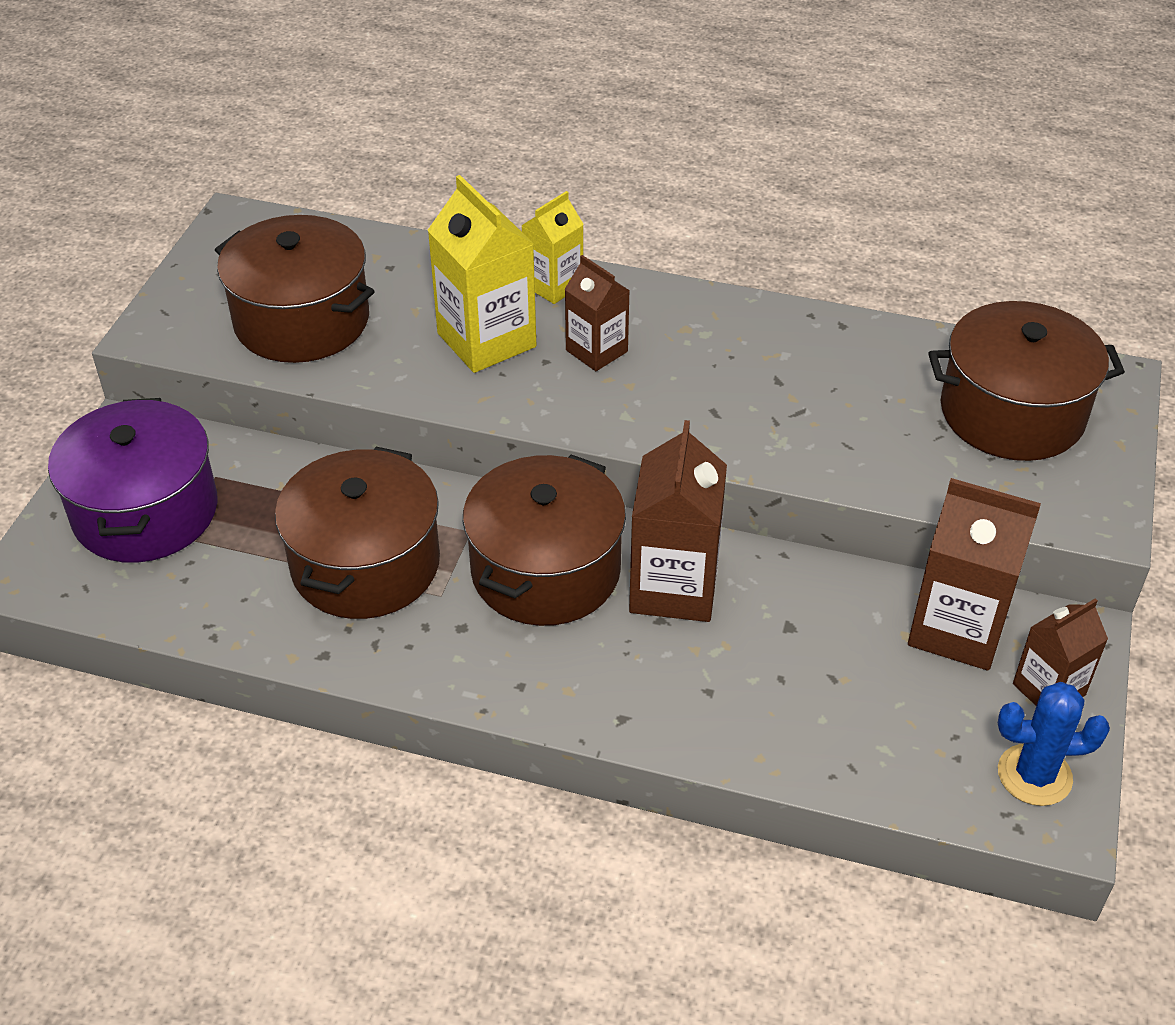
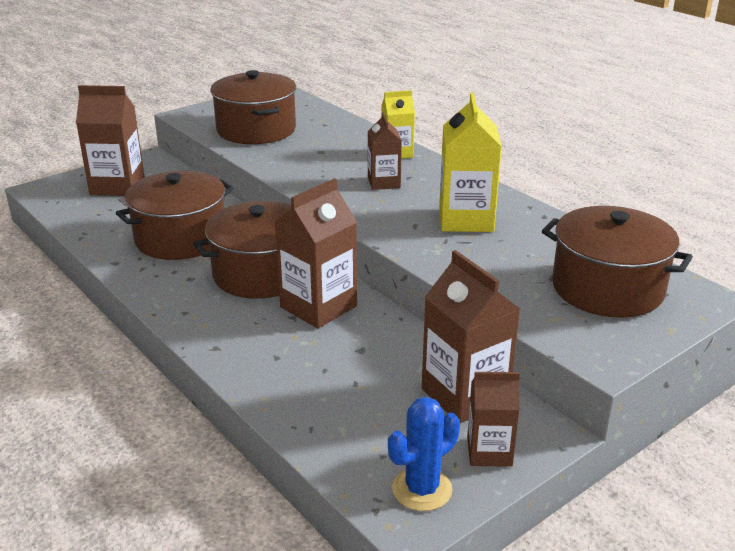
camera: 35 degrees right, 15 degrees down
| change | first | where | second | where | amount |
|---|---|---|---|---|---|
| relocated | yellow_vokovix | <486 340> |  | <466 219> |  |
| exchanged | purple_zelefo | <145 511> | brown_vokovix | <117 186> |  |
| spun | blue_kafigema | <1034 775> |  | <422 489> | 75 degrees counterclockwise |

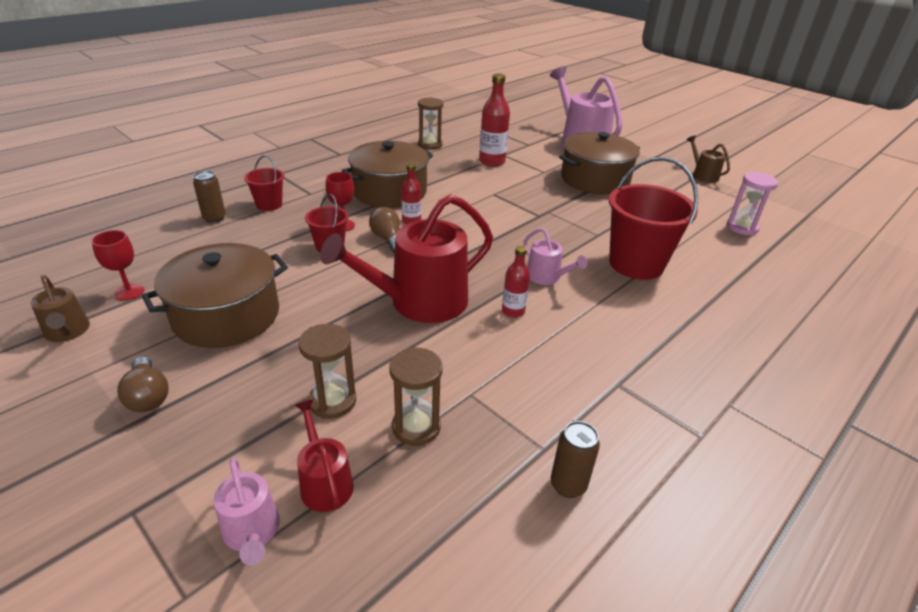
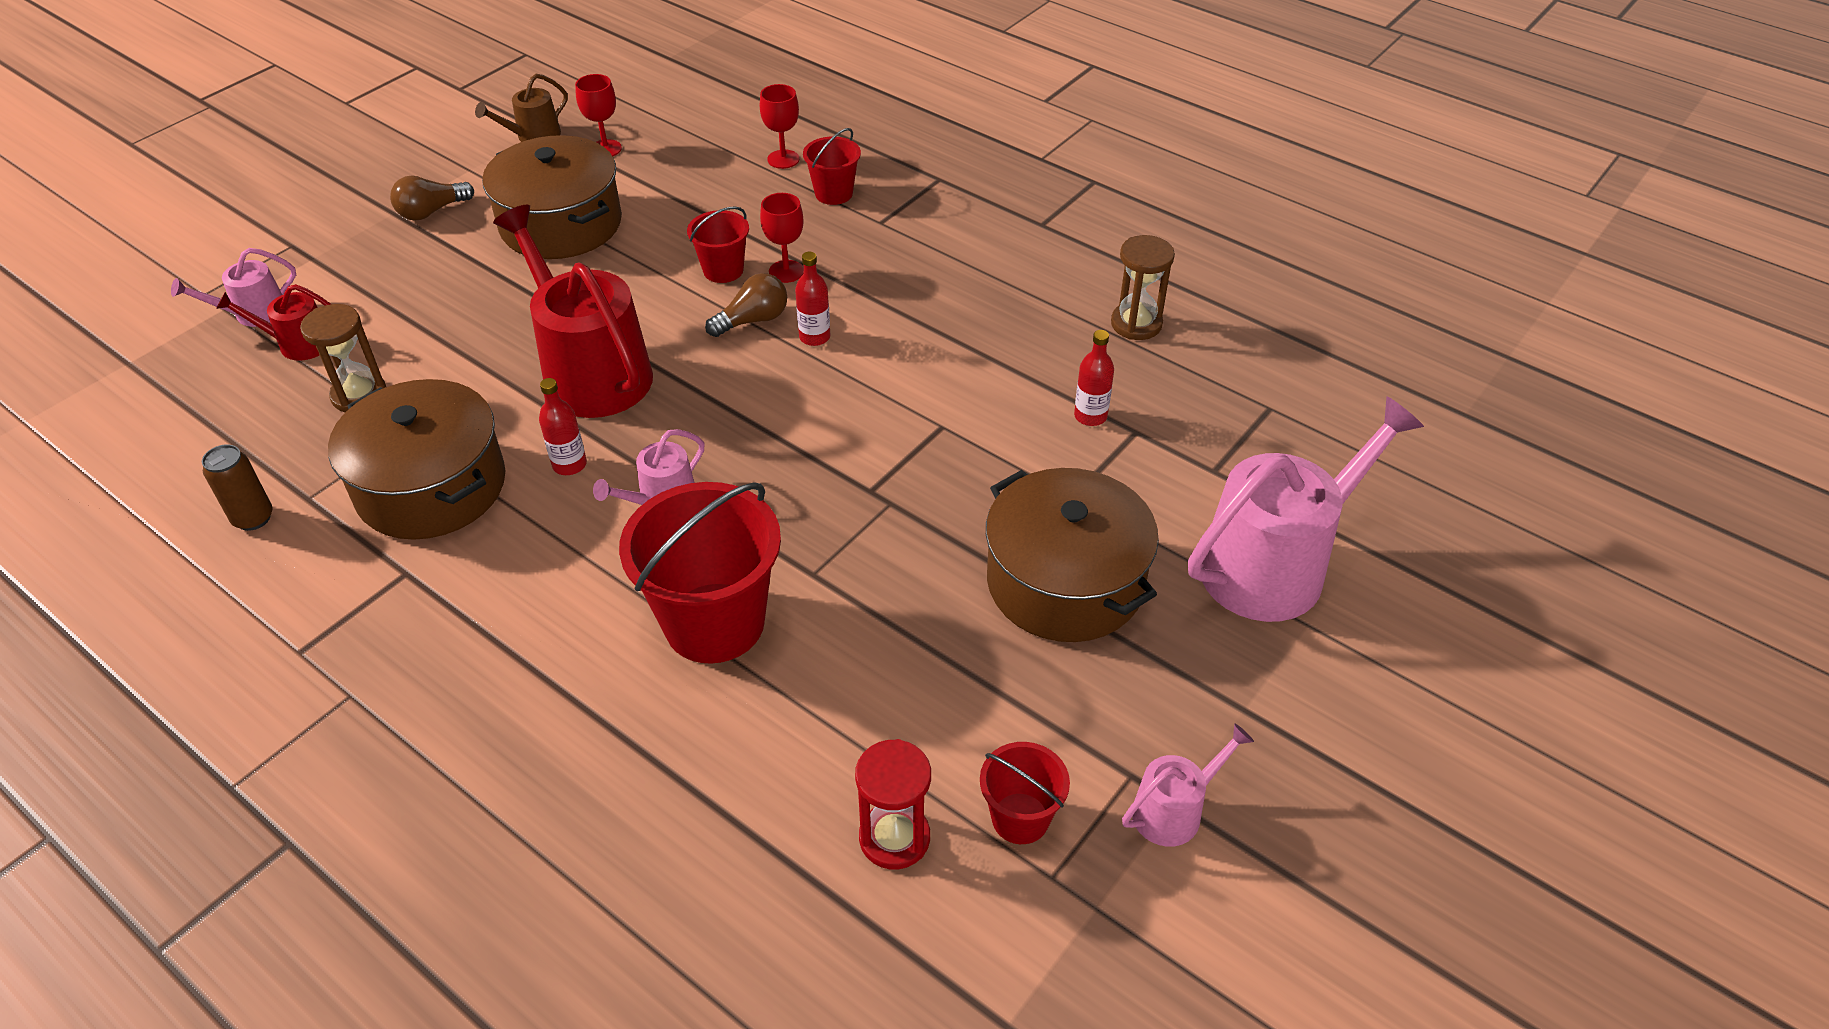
camera: 85 degrees right, 10 degrees up
| change | first | where | second | where | amount |
|---|---|---|---|---|---|
| missing | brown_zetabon | <332 401> |  |  |  |
| appeared |  |  | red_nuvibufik | <1020 818> |  |
| relocated | brown_zelefo | <389 191> |  | <431 486> |  |
| exchanged | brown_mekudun | <214 218> | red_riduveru | <783 159> |  |
| colour | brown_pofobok | <703 175> | pink_pofobok | <1173 810> |  |
| colour | pink_zetabon | <742 227> | red_zetabon | <894 838> |  |
| spun | red_pofobok | <325 482> |  | <298 344> | 150 degrees counterclockwise |
| size | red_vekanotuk | <492 162> |  | <1090 416> | x0.59 |

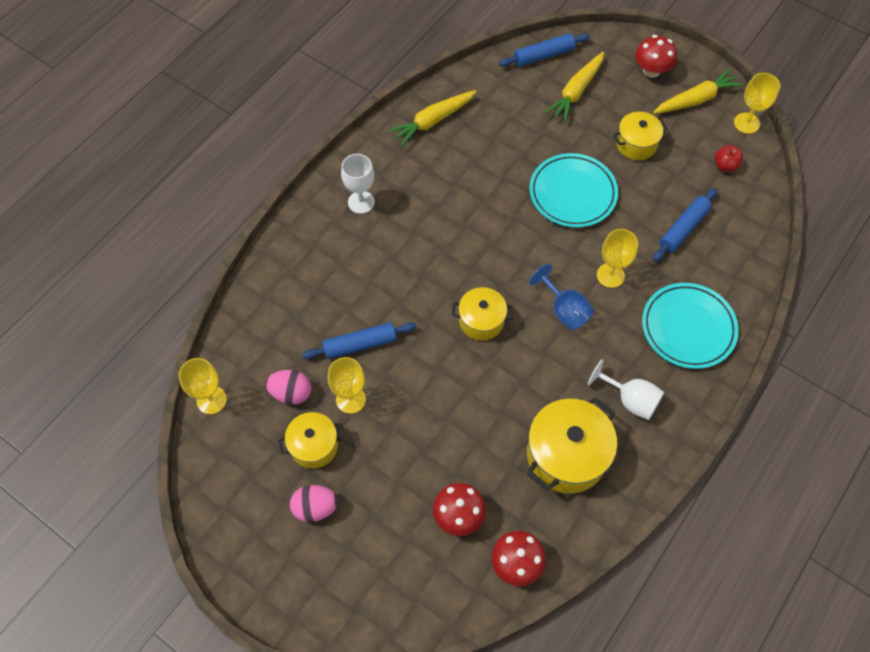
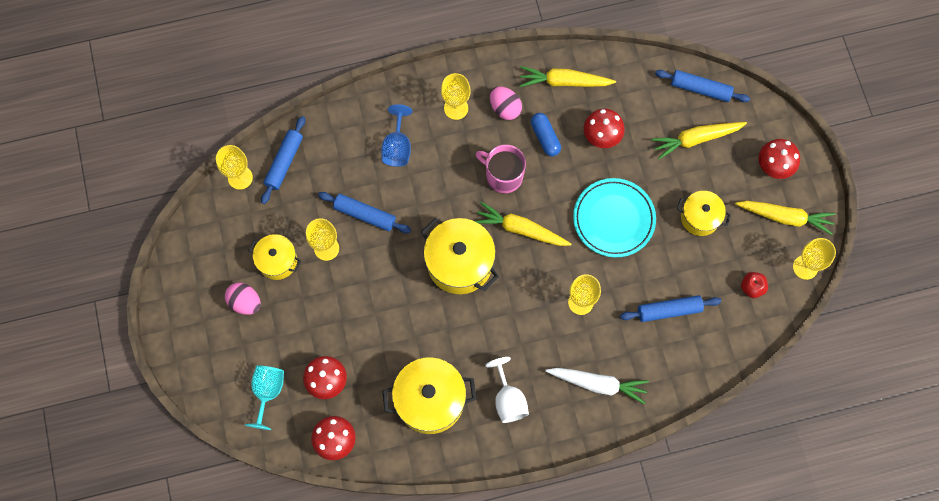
camera: 40 degrees right, 10 degrees up
| change | first | where | second | where | amount |
|---|---|---|---|---|---|
| appeared |  |  | turquoise_riduveru | <268 392> |  |
| appeared |  |  | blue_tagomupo | <284 162> |  |
| appeared |  |  | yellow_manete | <520 229> |  |
| appeared |  |  | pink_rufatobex | <503 175> |  |
| appeared |  |  | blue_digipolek | <545 137> |  |
| appeared |  |  | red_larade | <601 136> |  |
| relocated | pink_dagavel | <291 393> |  | <505 108> |  |
| relocated | blue_riduveru | <564 310> |  | <397 147> |  |
| exchanged | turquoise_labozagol | <688 328> | white_manete | <598 384> |  |
| colour | white_riduveru | <361 202> | yellow_riduveru | <456 108> |  |
| size | yellow_zelefo | <481 321> |  | <459 263> | x1.66 |

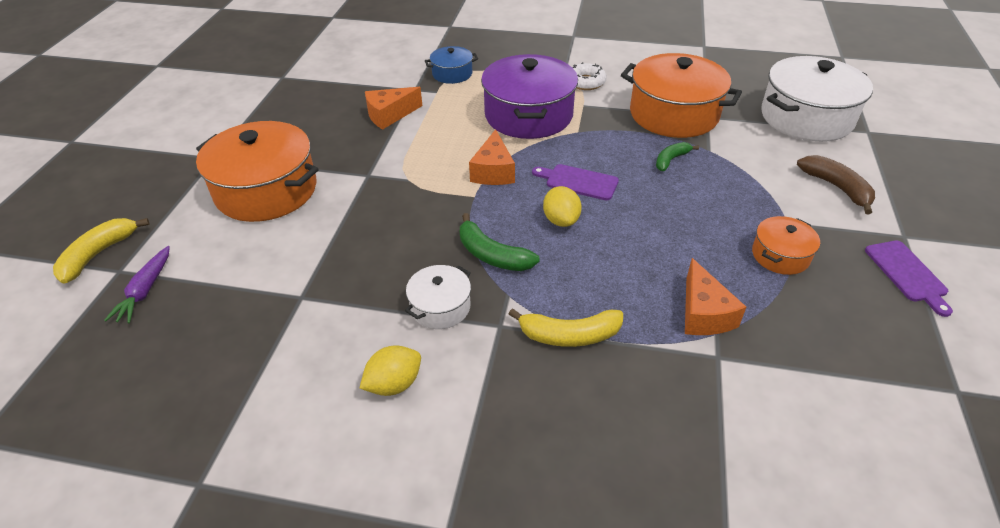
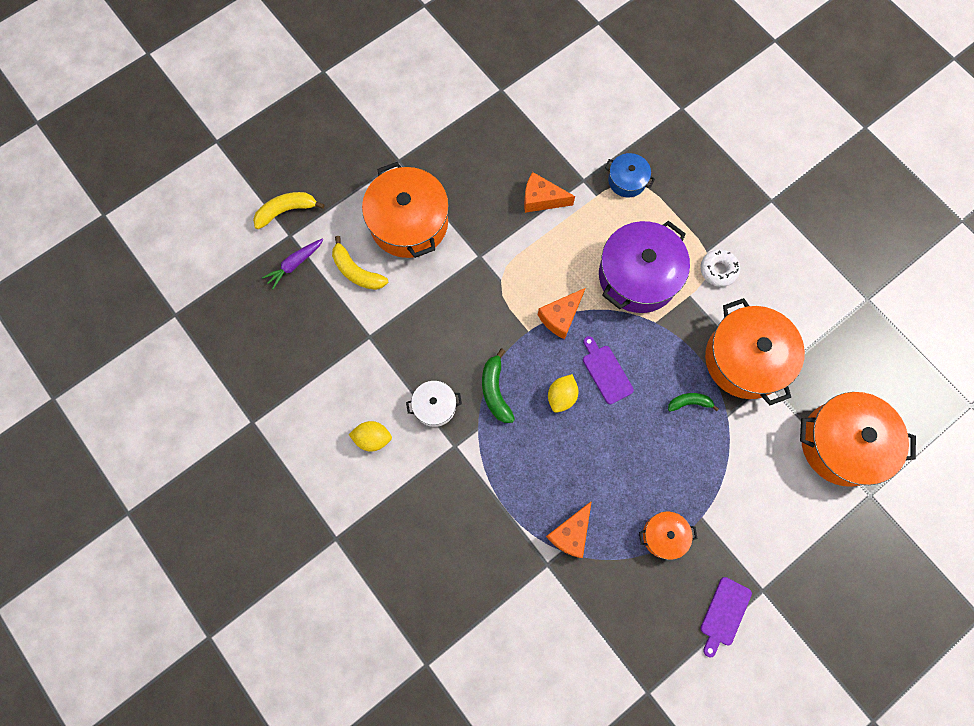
camera: 40 degrees right, 30 degrees up
| change | first | where | second | where | amount |
|---|---|---|---|---|---|
| missing | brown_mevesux | <837 188> |  |  |  |
| relocated | yellow_mevesux | <569 335> |  | <356 271> |  |
| colour | white_zelefo | <806 117> | orange_zelefo | <842 444> |  |

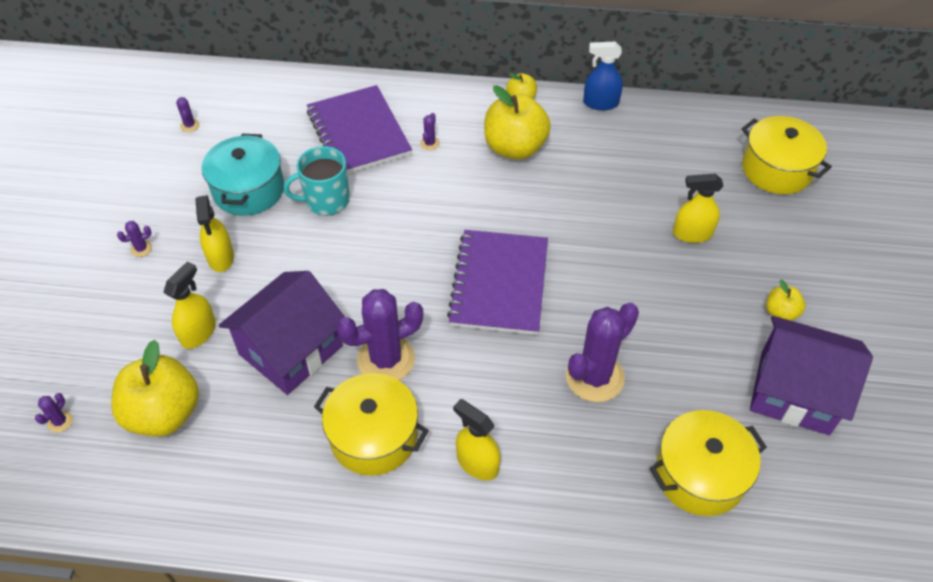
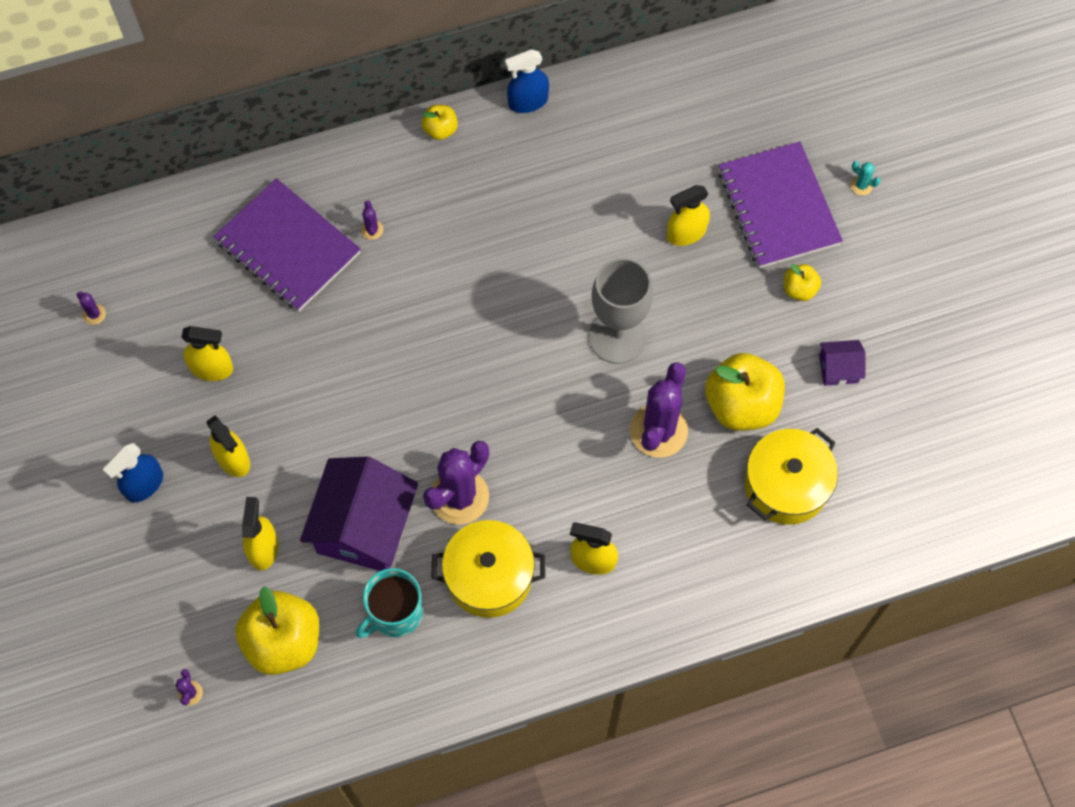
camera: 25 degrees left, 15 degrees up
| change | first | where | second | where | amount |
|---|---|---|---|---|---|
| missing | yellow_zelefo | <776 169> |  |  |  |
| appeared |  |  | grey_riduveru | <617 337> |  |
| appeared |  |  | turquoise_kafigema | <861 185> |  |
| relocated | turquoise_rufatobex | <326 200> |  | <395 613> |  |
| relocated | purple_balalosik | <499 284> |  | <778 207> |  |
| relocated | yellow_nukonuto | <514 148> |  | <741 405> |  |
| exchanged | purple_kafigema | <141 249> | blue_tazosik | <144 484> |  |
| exchanged | turquoise_zelefo | <248 190> | yellow_tazosik | <212 368> |  |
| size | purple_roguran | <794 392> |  | <838 369> | x0.46 |

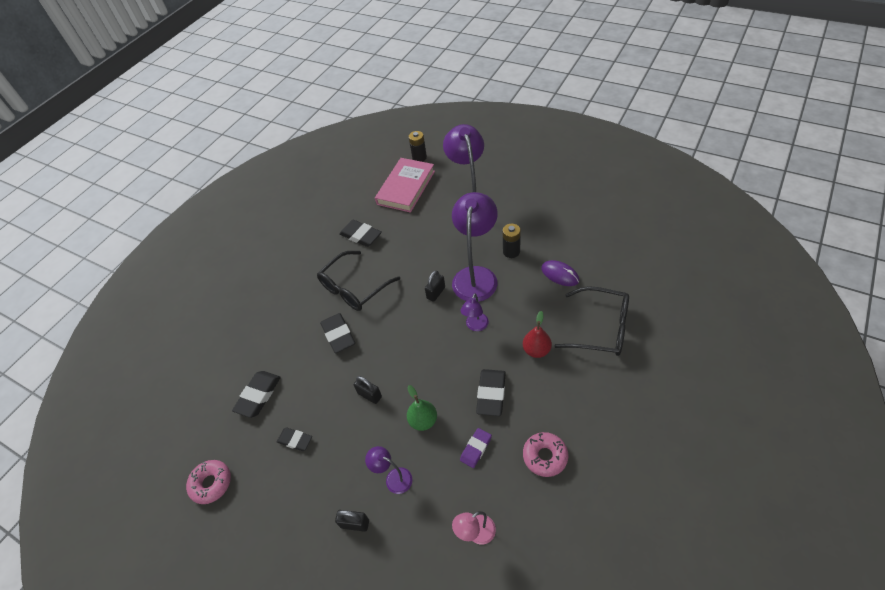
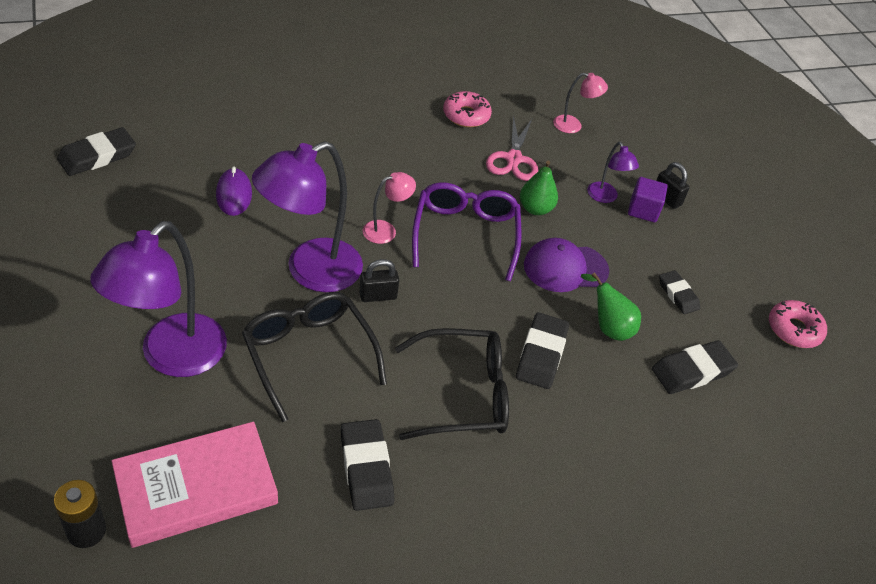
camera: 150 degrees left, 5 degrees down
| change | first | where | second | where | amount |
|---|---|---|---|---|---|
| missing | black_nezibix | <511 251> |  |  |  |
| missing | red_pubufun | <536 350> |  |  |  |
| appeared |  |  | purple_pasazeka | <465 234> |  |
| appeared |  |  | green_pubufun | <608 327> |  |
| appeared |  |  | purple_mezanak | <643 210> |  |
| relocated | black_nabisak | <491 394> |  | <97 156> |  |
| relocated | black_pasazeka | <601 328> |  | <308 354> |  |
| exchanged | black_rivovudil | <369 395> | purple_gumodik | <565 268> |  |
| exchanged | purple_nabisak | <476 449> | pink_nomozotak | <513 159> |  |
| colour | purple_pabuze | <475 326> | pink_pabuze | <386 230> |  |

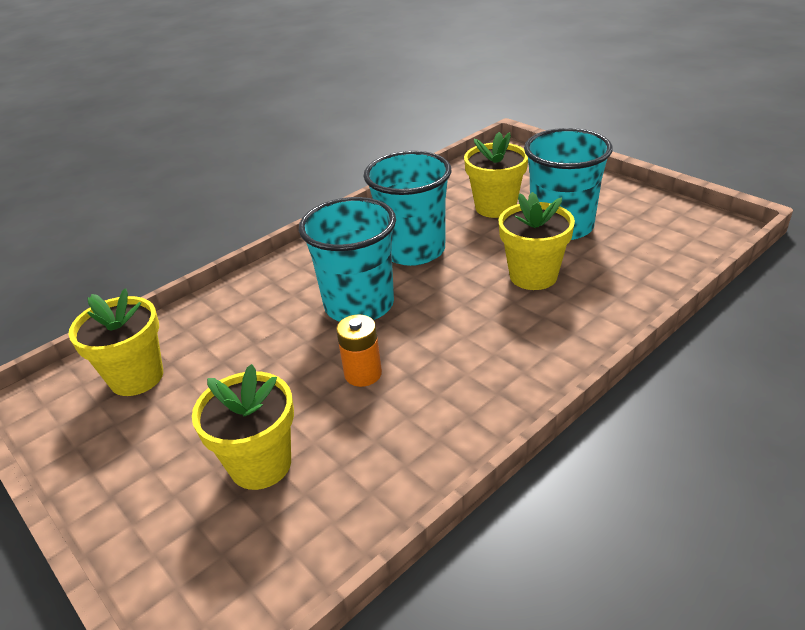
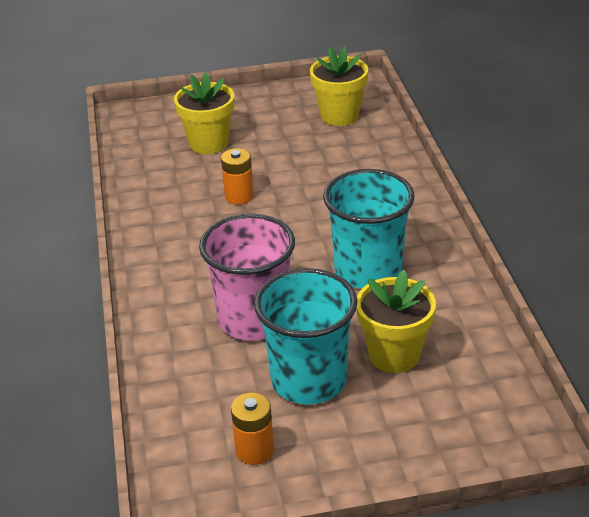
camera: 120 degrees right, 0 degrees up
| change | first | where | second | where | amount |
|---|---|---|---|---|---|
| missing | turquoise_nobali | <359 305> |  |  |  |
| appeared |  |  | orange_nezibix | <254 450> |  |
| exchanged | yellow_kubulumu | <533 276> | pink_nobali | <253 319> |  |

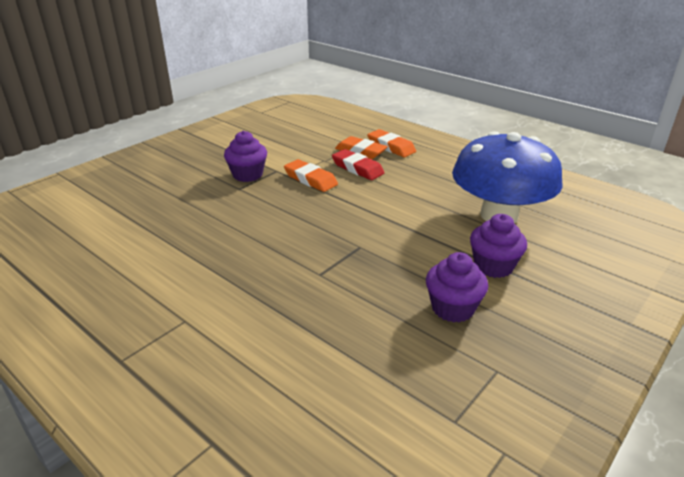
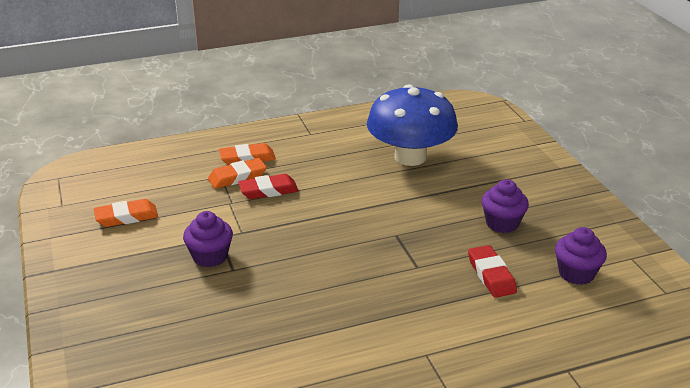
camera: 60 degrees left, 0 degrees up
| change | first | where | second | where | amount |
|---|---|---|---|---|---|
| appeared |  |  | red_nabisak | <491 275> |  |
| relocated | orange_nabisak | <310 179> |  | <126 217> |  |
| relocated | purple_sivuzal | <493 266> |  | <576 273> |  |

